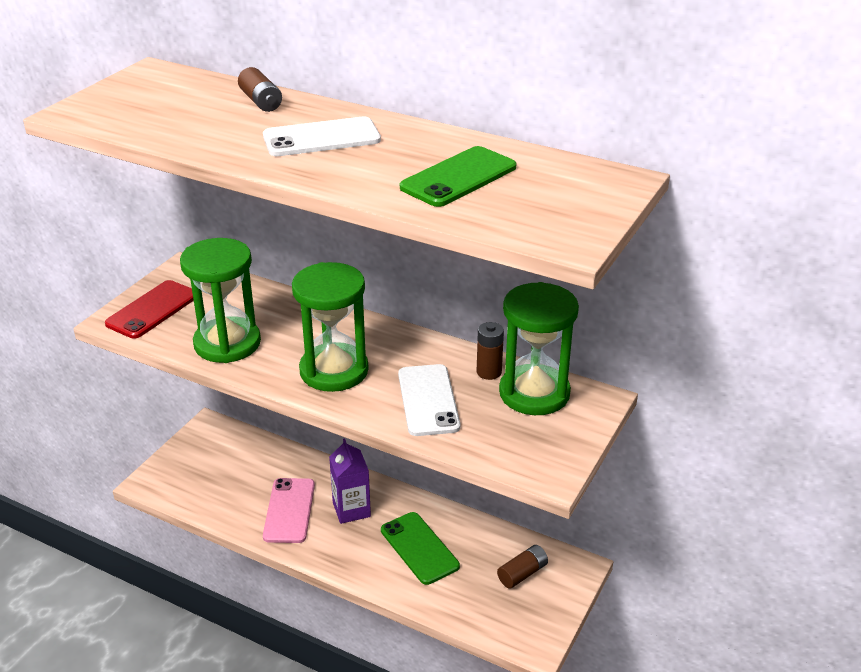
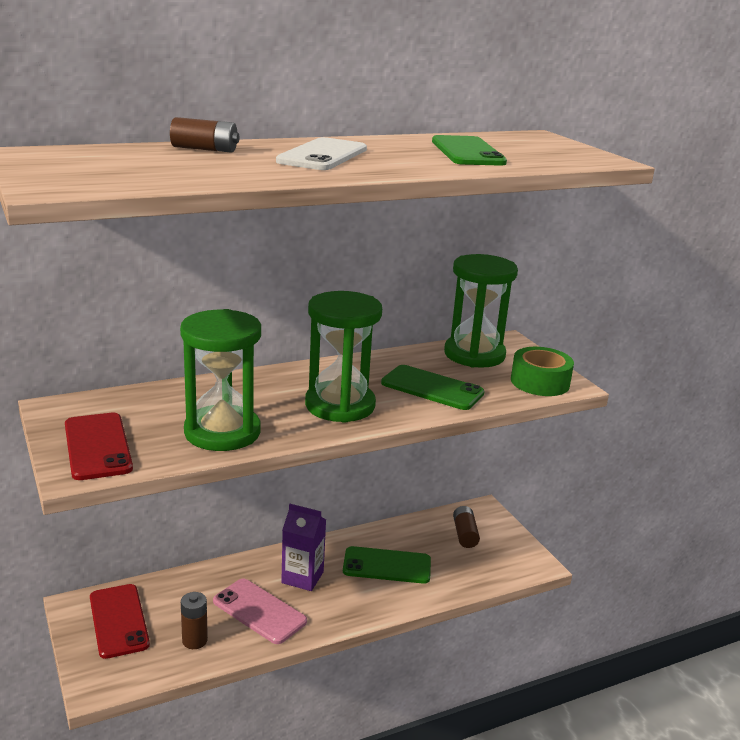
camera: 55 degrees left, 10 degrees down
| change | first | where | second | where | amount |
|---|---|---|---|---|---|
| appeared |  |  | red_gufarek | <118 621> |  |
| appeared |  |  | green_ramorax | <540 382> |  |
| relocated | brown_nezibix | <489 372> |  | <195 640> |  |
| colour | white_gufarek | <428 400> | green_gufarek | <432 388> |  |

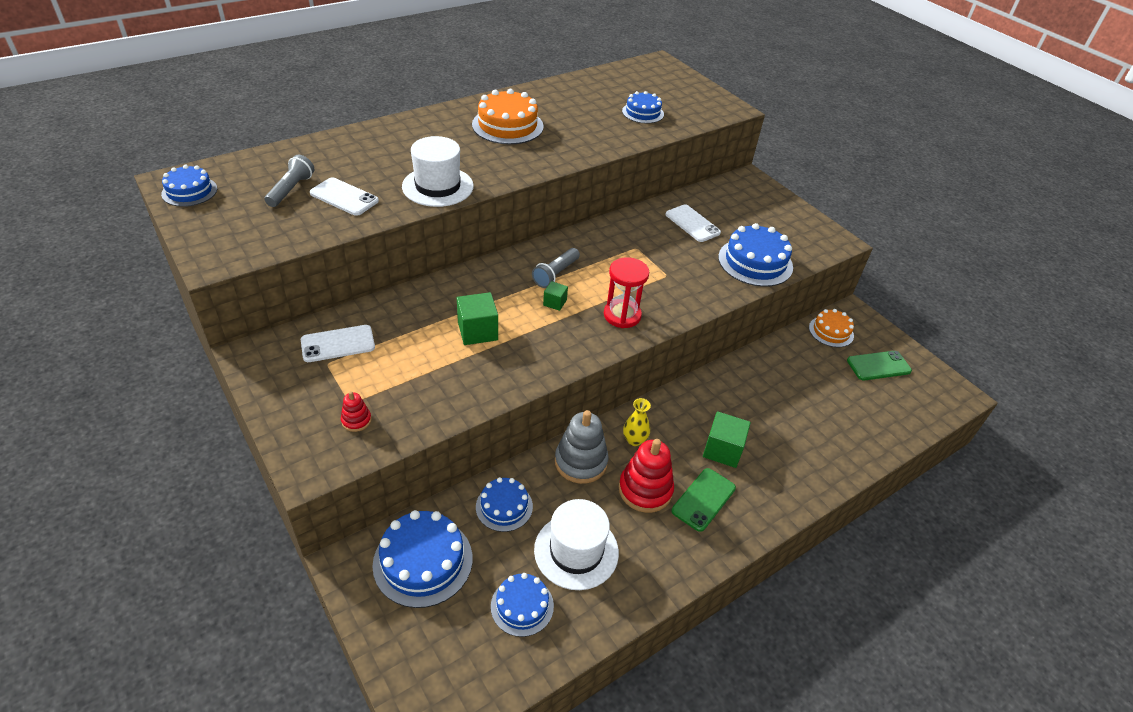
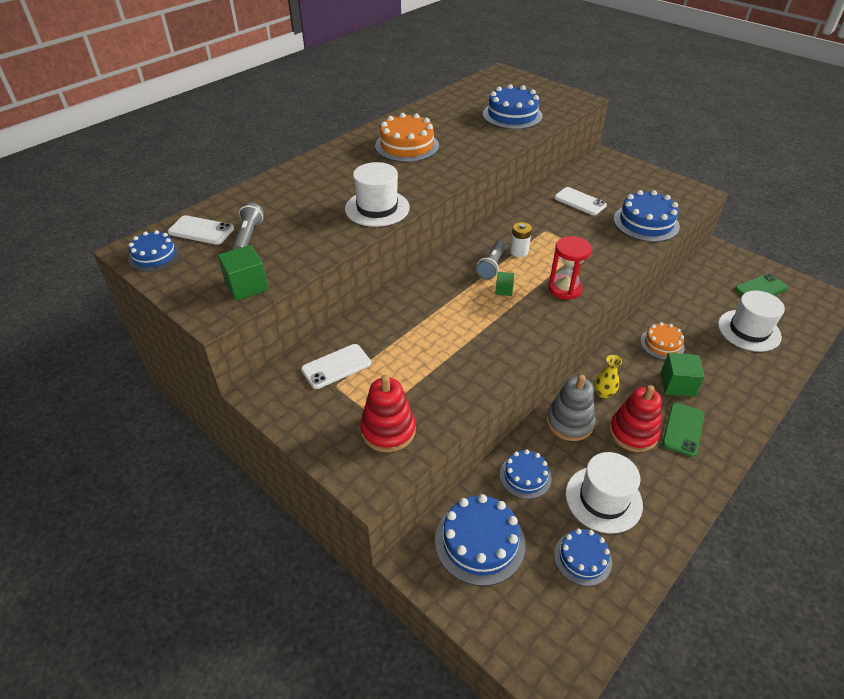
camera: 10 degrees left, 0 degrees up
| change | first | where | second | where | amount |
|---|---|---|---|---|---|
| appeared |  |  | white_nezibix | <519 252> |  |
| appeared |  |  | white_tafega | <749 330> |  |
| relocated | white_gufarek | <344 197> |  | <201 230> |  |
| relocated | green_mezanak | <477 331> |  | <246 286> |  |
| relocated | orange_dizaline | <831 331> |  | <662 344> |  |
| size | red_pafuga | <356 420> |  | <388 430> | x2.01 |
| size | blue_dizaline | <643 112> |  | <512 115> | x1.62 |

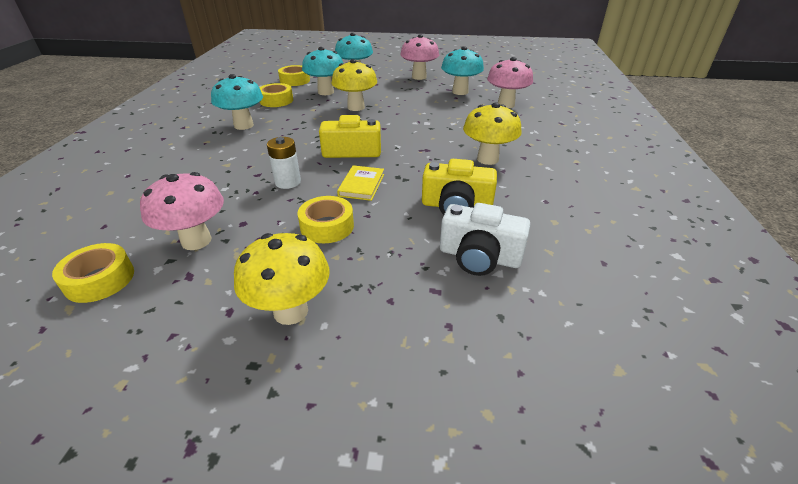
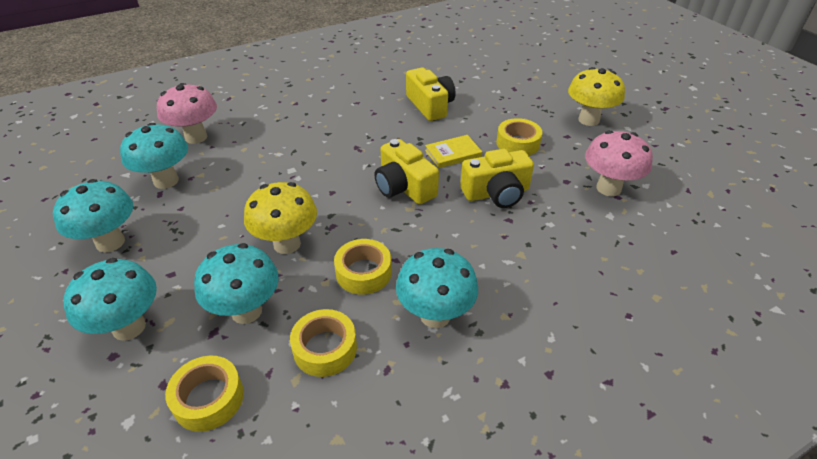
camera: 125 degrees left, 5 degrees up
| change | first | where | second | where | amount |
|---|---|---|---|---|---|
| missing | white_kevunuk | <479 257> |  |  |  |
| missing | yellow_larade | <487 159> |  |  |  |
| relocated | yellow_ramorax | <100 280> |  | <363 272> |  |
| exchanged | white_nezibix | <288 182> | yellow_kevunuk | <496 193> |  |
| colour | pink_larade | <419 77> | turquoise_larade | <110 242> |  |

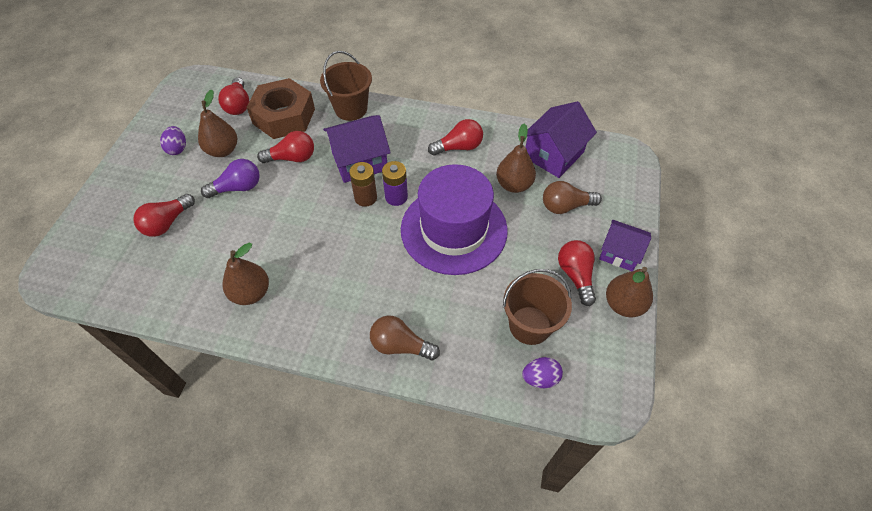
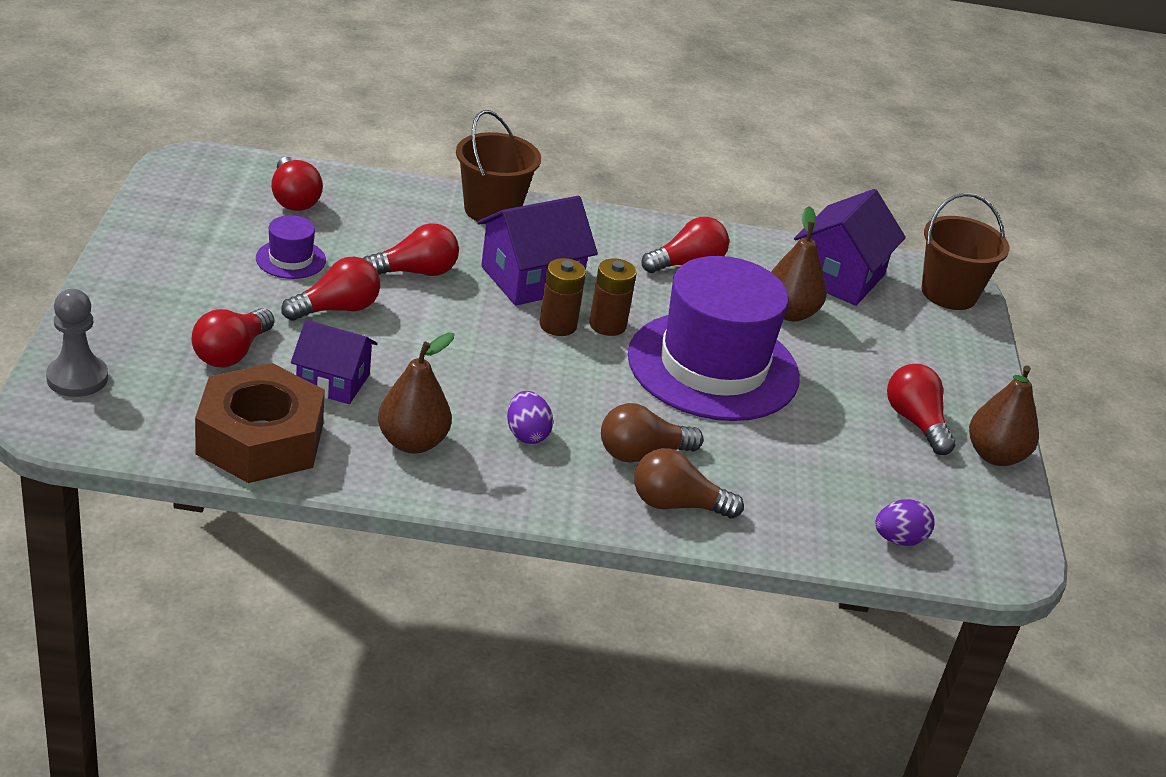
camera: 15 degrees left, 20 degrees down
| change | first | where | second | where | amount |
|---|---|---|---|---|---|
| appeared |  |  | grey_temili | <77 378> |  |
| relocated | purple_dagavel | <177 148> |  | <527 434> |  |
| relocated | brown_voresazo | <284 116> |  | <260 439> |  |
| relocated | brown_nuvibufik | <530 325> |  | <948 293> |  |
| relocated | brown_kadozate | <565 206> |  | <641 453> |  |
| relocated | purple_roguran | <619 253> |  | <333 382> |  |
| exchanged | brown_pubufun | <223 150> | purple_tafega | <290 259> |  |
| colour | purple_kadozate | <238 187> | red_kadozate | <337 309> |  |
| colour | purple_nezibix | <396 197> | brown_nezibix | <607 325> |  |

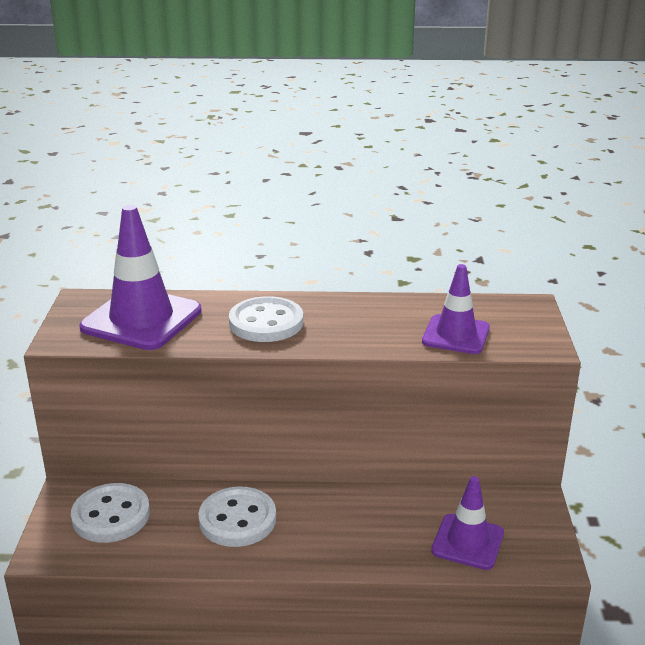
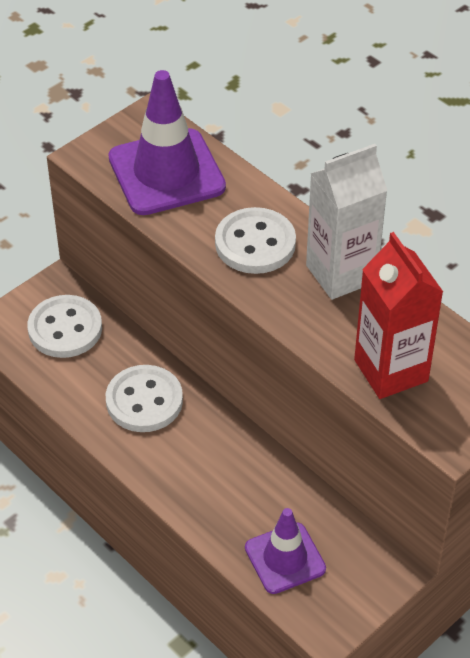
camera: 45 degrees right, 20 degrees up
| change | first | where | second | where | amount |
|---|---|---|---|---|---|
| appeared |  |  | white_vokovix | <341 274> |  |
| exchanged | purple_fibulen | <456 335> | red_vokovix | <391 370> |  |

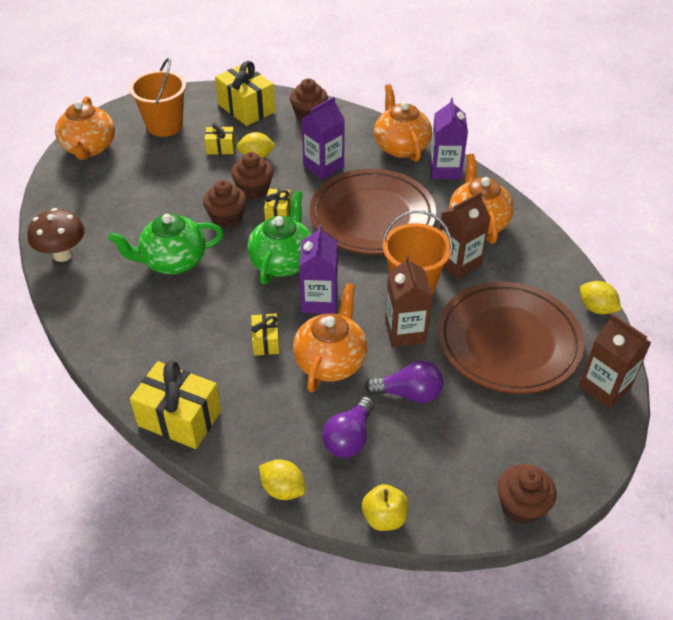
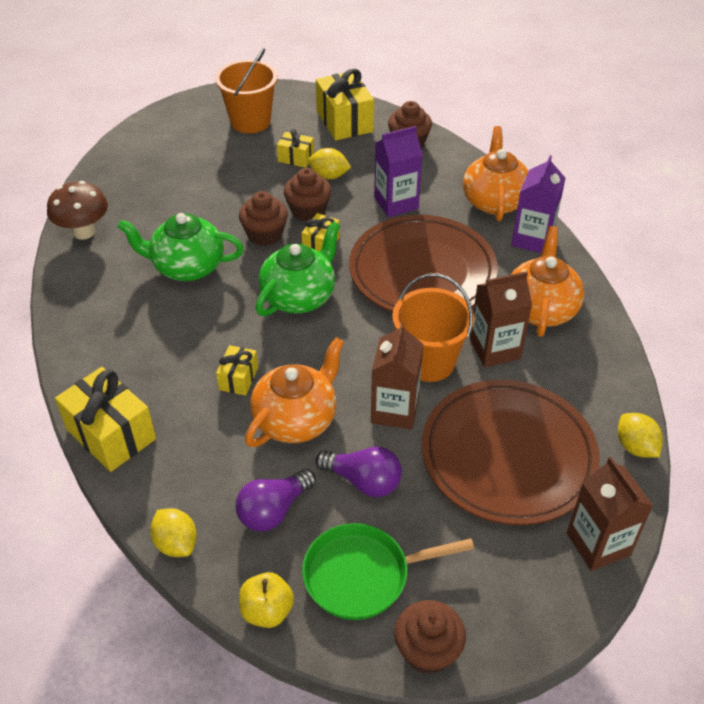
camera: 20 degrees right, 0 degrees up
| change | first | where | second | where | amount |
|---|---|---|---|---|---|
| missing | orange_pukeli | <89 148> |  |  |  |
| missing | purple_vokovix | <319 301> |  |  |  |
| appeared |  |  | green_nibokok | <362 575> |  |

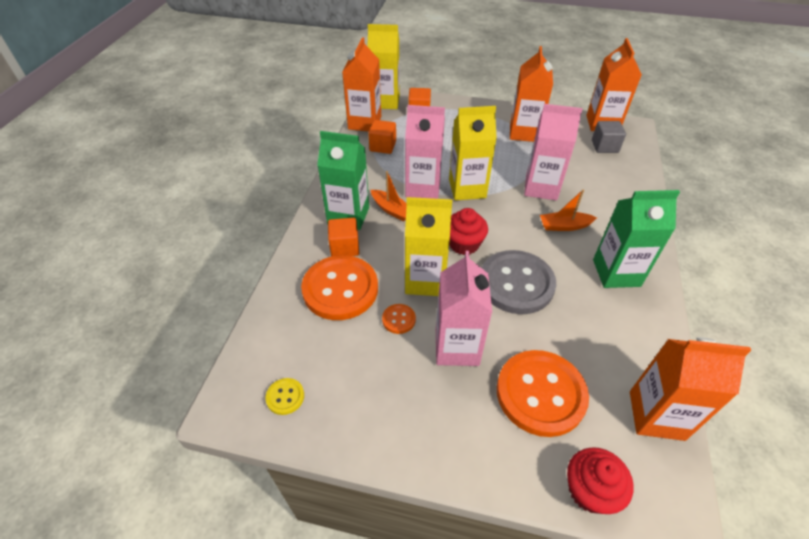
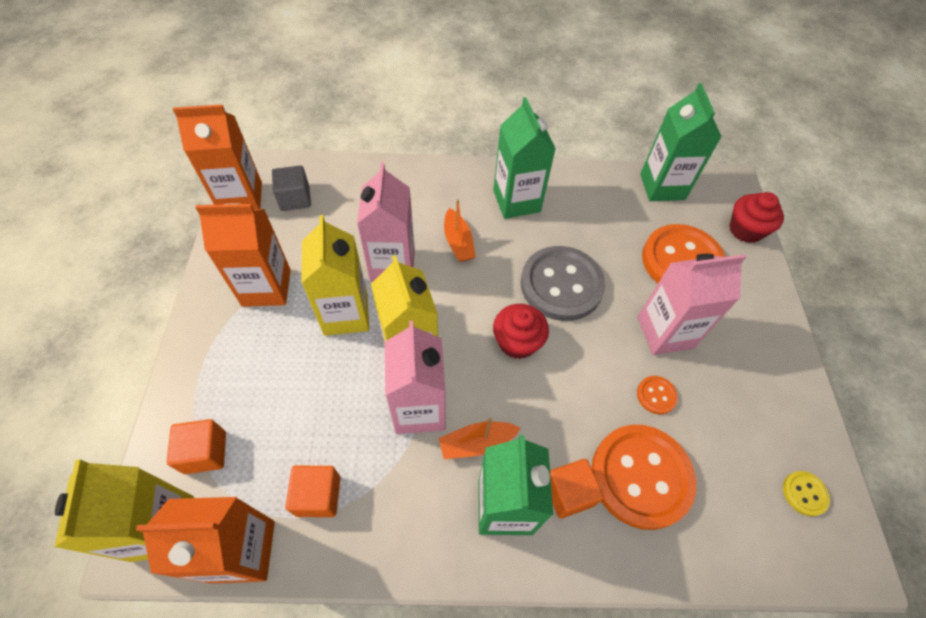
camera: 105 degrees left, 10 degrees up
| change | first | where | second | where | amount |
|---|---|---|---|---|---|
| relocated | yellow_vokovix | <425 280> |  | <346 314> |  |
| colour | orange_vokovix | <656 415> | green_vokovix | <662 186> |  |
| spun | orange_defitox | <392 210> |  | <476 443> | 135 degrees counterclockwise |

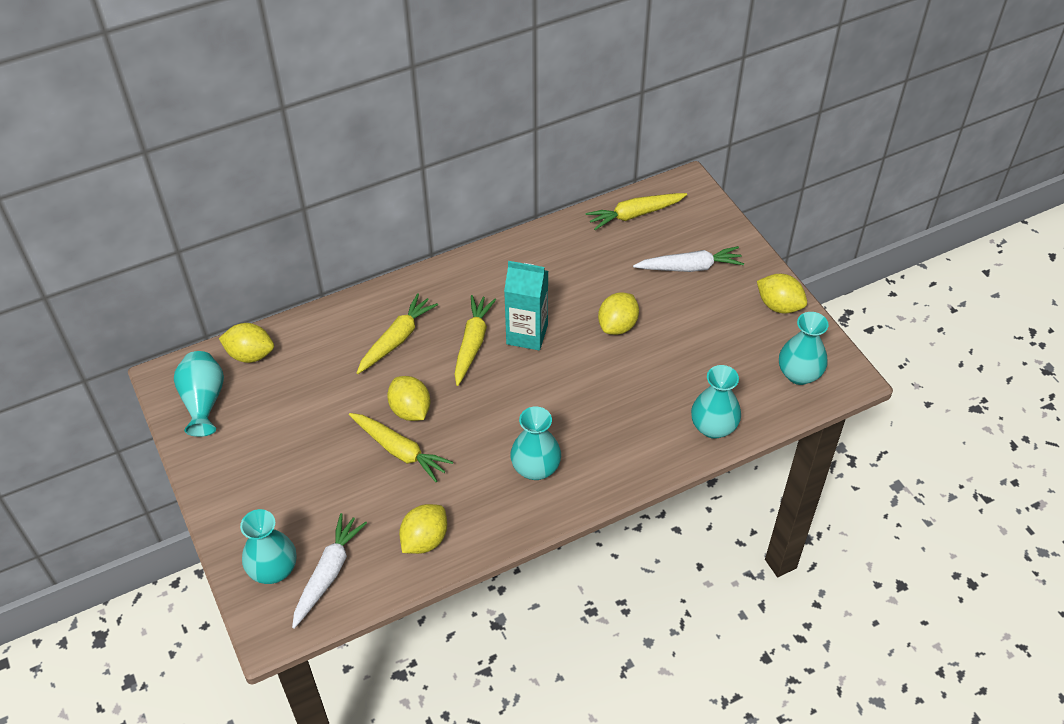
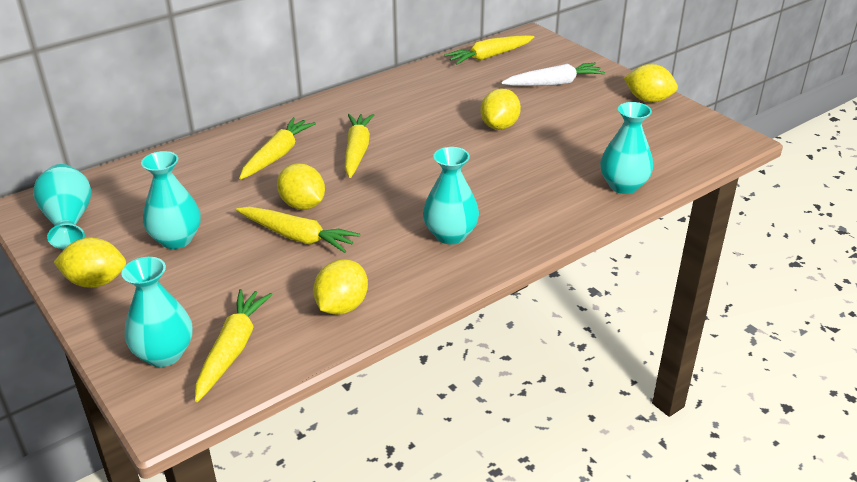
camera: 10 degrees left, 15 degrees down
| change | first | where | second | where | amount |
|---|---|---|---|---|---|
| missing | turquoise_vokovix | <527 334> |  |  |  |
| relocated | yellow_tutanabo | <250 355> |  | <96 282> |  |
| relocated | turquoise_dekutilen | <799 374> |  | <176 239> |  |
| colour | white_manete | <328 573> | yellow_manete | <232 349> |  |

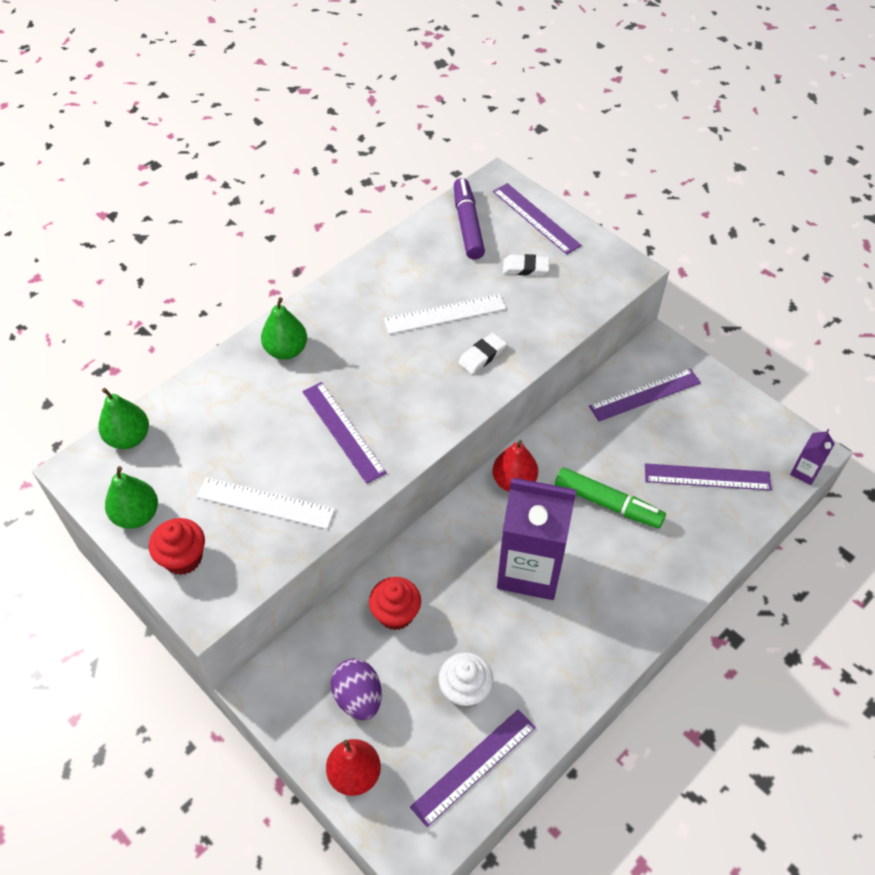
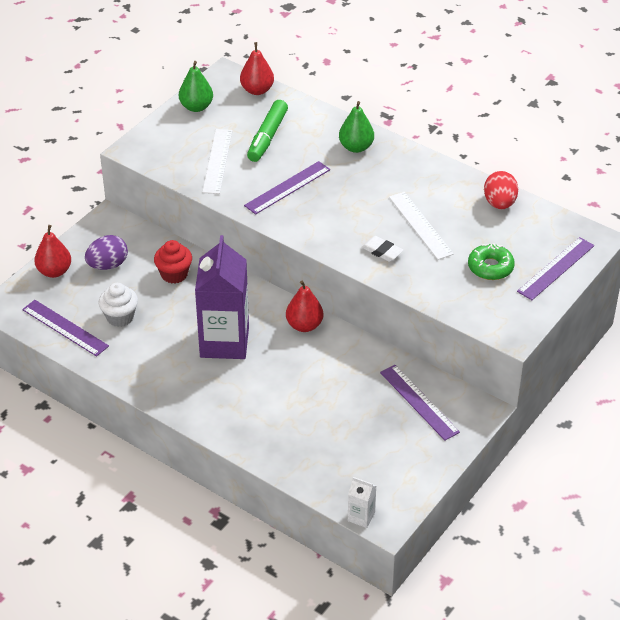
camera: 80 degrees right, 10 degrees down
| change | first | where | second | where | amount |
|---|---|---|---|---|---|
| missing | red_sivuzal | <183 558> |  |  |  |
| missing | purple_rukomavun | <468 225> |  |  |  |
| missing | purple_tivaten | <707 477> |  |  |  |
| appeared |  |  | red_dagavel | <499 203> |  |
| relocated | green_rukomavun | <607 503> |  | <267 137> |  |
| exchanged | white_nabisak | <525 268> | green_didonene | <490 267> |  |
| colour | green_pubufun | <129 438> | red_pubufun | <257 90> |  |
| colour | purple_vokovix | <804 472> | white_vokovix | <361 517> |  |

